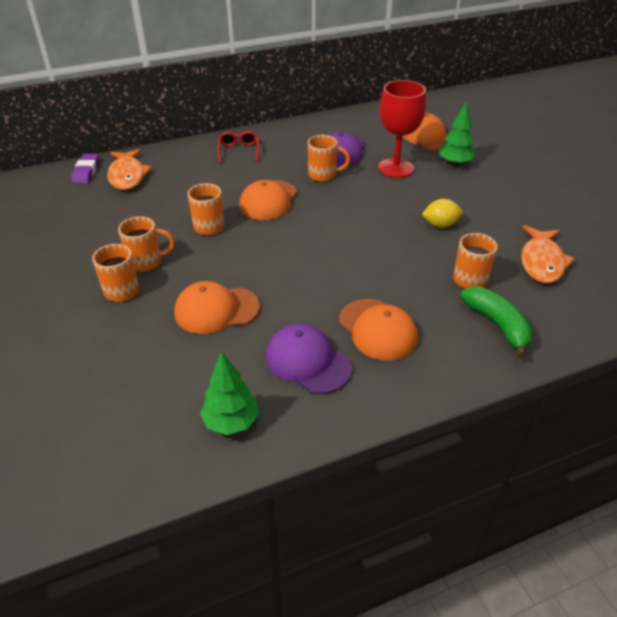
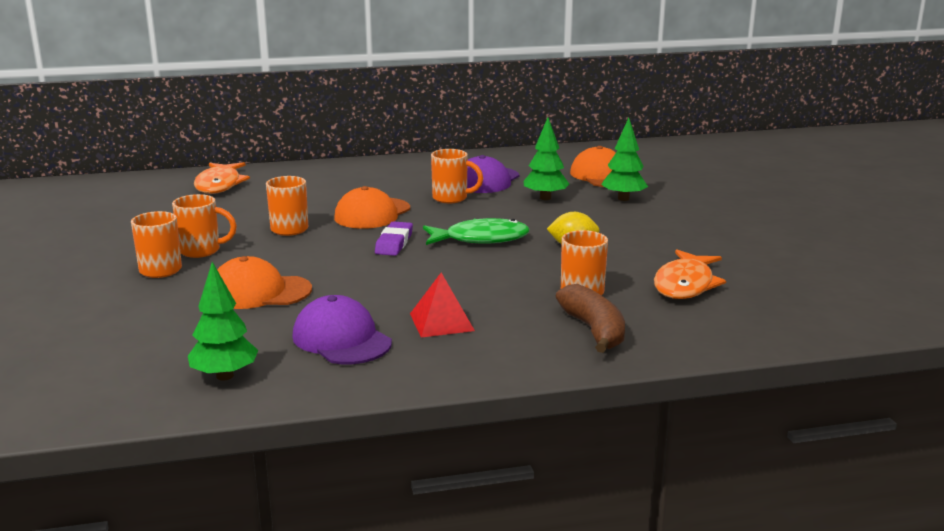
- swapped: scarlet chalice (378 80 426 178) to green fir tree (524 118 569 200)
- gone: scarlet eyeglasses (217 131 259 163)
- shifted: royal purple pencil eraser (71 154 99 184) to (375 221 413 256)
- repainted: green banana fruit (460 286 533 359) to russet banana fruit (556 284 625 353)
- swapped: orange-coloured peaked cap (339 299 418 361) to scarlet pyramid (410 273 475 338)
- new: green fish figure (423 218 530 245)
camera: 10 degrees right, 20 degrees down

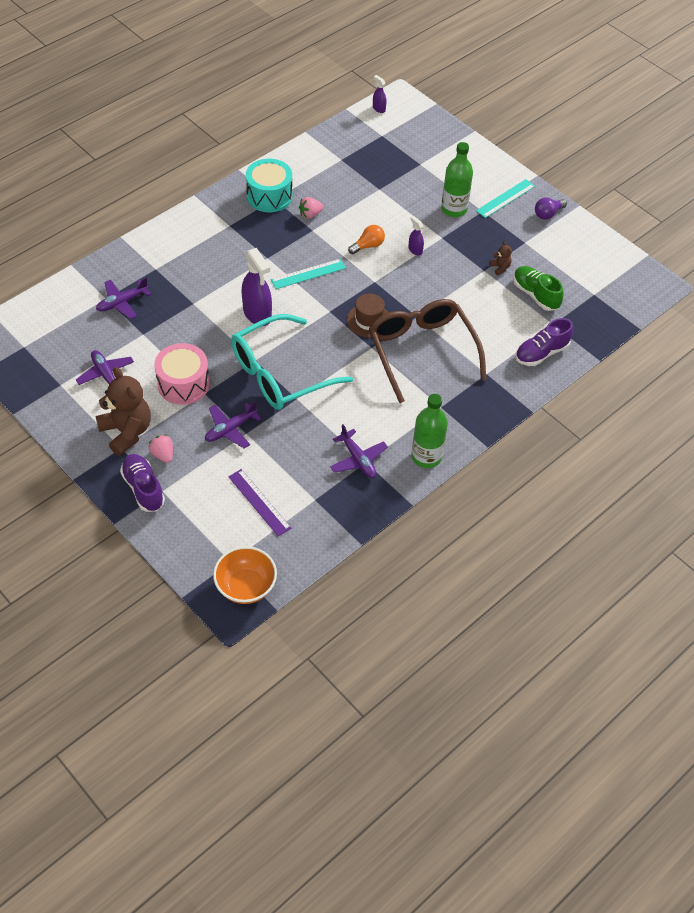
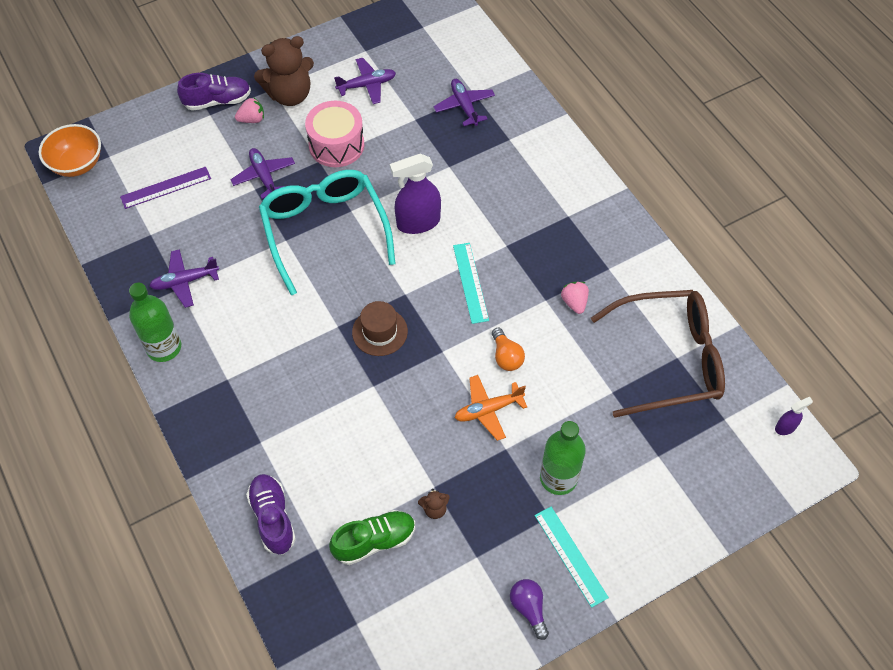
- gone: teal toy drum (246 159 292 212)
- swapped: royal purple spray cleaner (409 216 424 255) to orange-coloured toy plane (455 375 527 441)
- shifted: russet eyeglasses (369 299 487 403) to (591 290 725 418)
camera: 105 degrees right, 5 degrees up

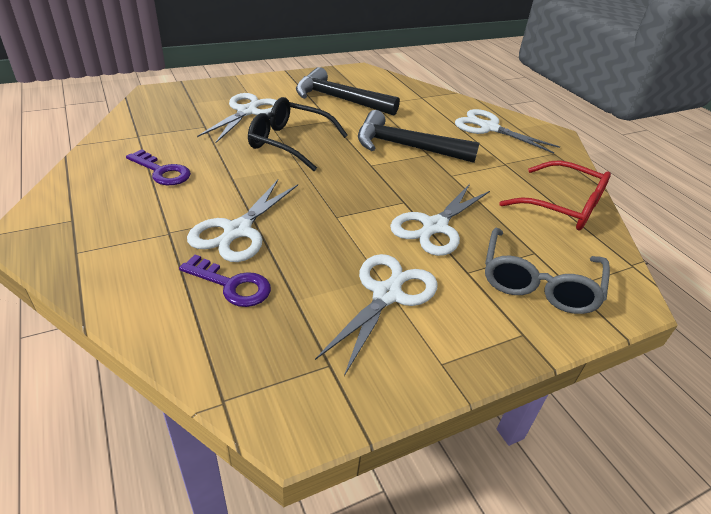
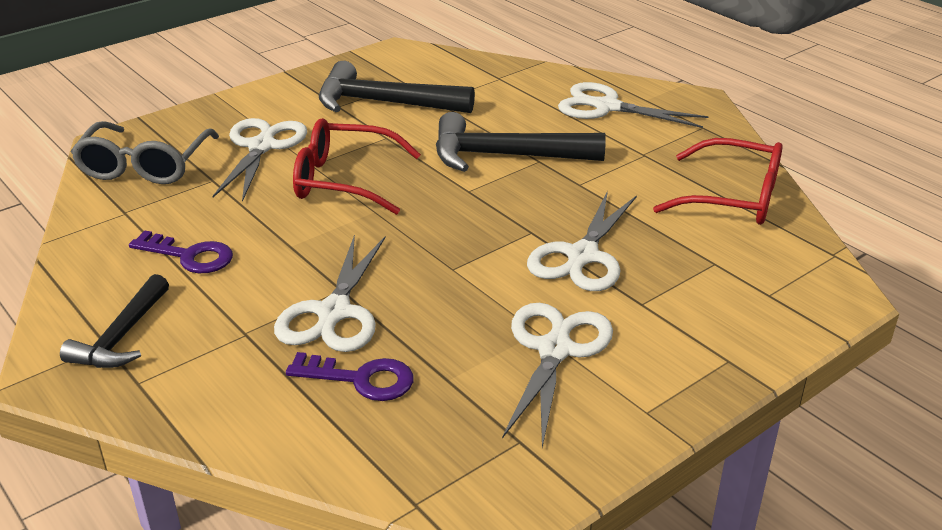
- repainted: ebony eyeglasses (248 97 348 171) to scarlet eyeglasses (293 118 421 215)
- shifted: gray eyeglasses (485 228 610 314) to (71 121 219 184)
- new: ebony hammer (60 274 169 368)
camera: 10 degrees left, 5 degrees down

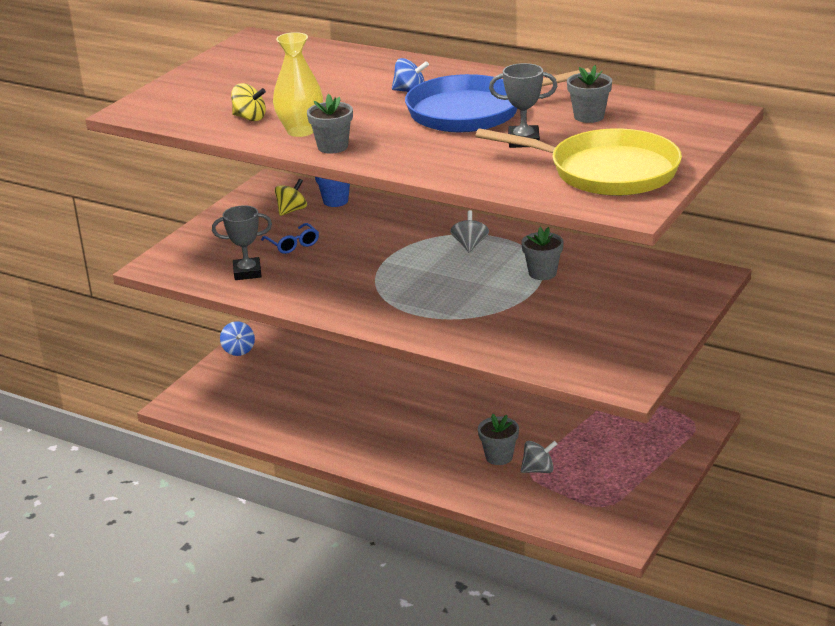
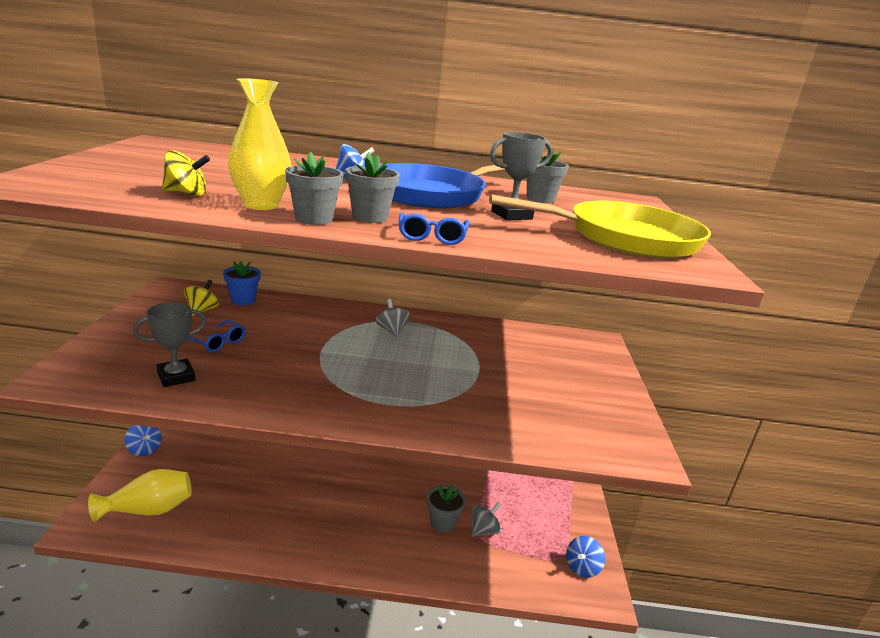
- shifted: gray flower pot (521 227 564 280) to (345 152 400 223)
- new: cobalt eyeglasses (398 212 469 245)
- new: golden vase (88 469 192 522)
- new: cobalt spinning top (566 536 605 578)
camera: 30 degrees left, 5 degrees down

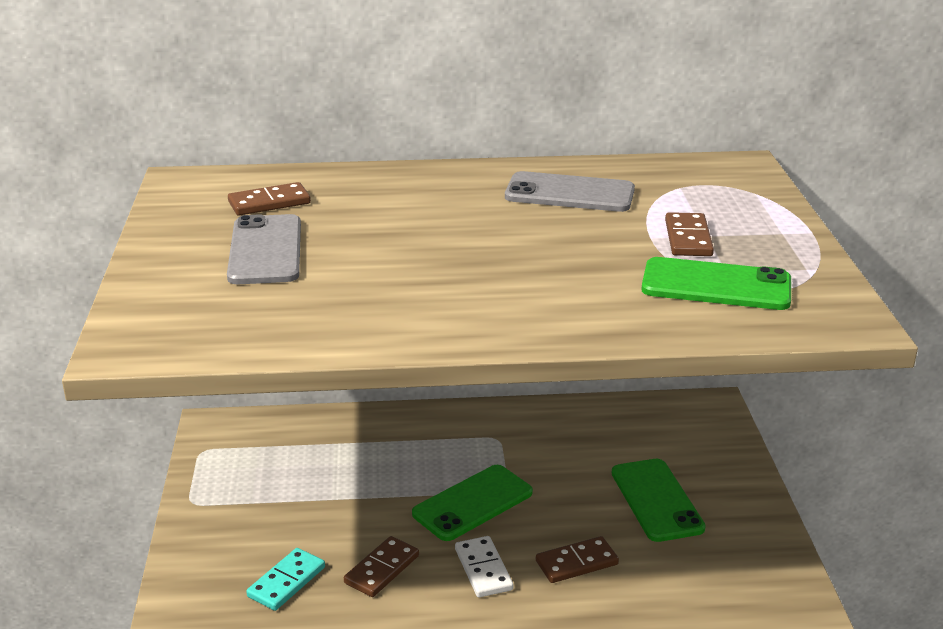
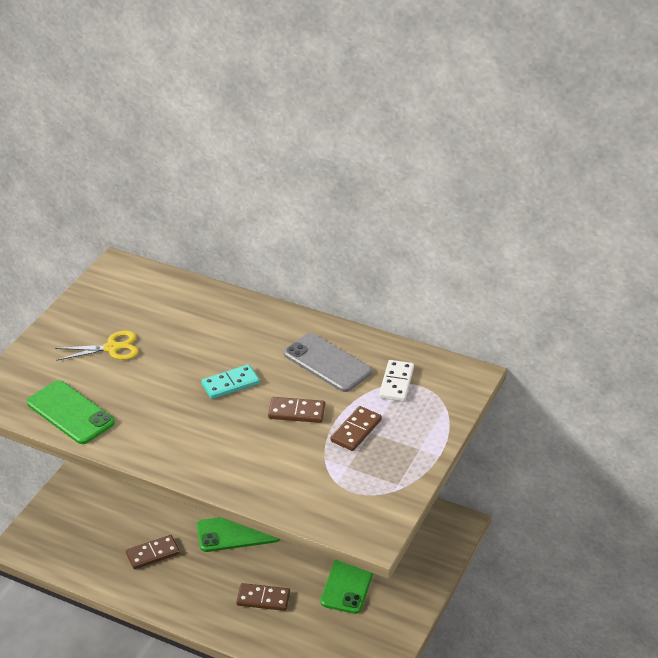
- shifted: russet domino (228 182 311 216) to (268 397 325 423)
- swapped: gray phone (227 214 301 284) to golden pair of scissors (55 331 138 361)
- shifted: green phone (641 257 791 310) to (27 380 115 444)
- shifted: snow-white domino (455 536 513 597) to (379 360 414 401)
- shifted: teal domino (246 548 325 611) to (201 364 260 399)
camera: 30 degrees right, 10 degrees up

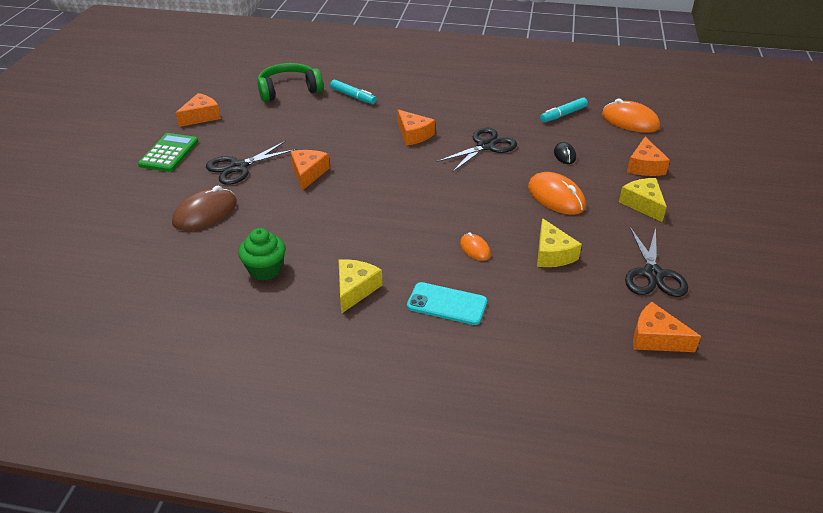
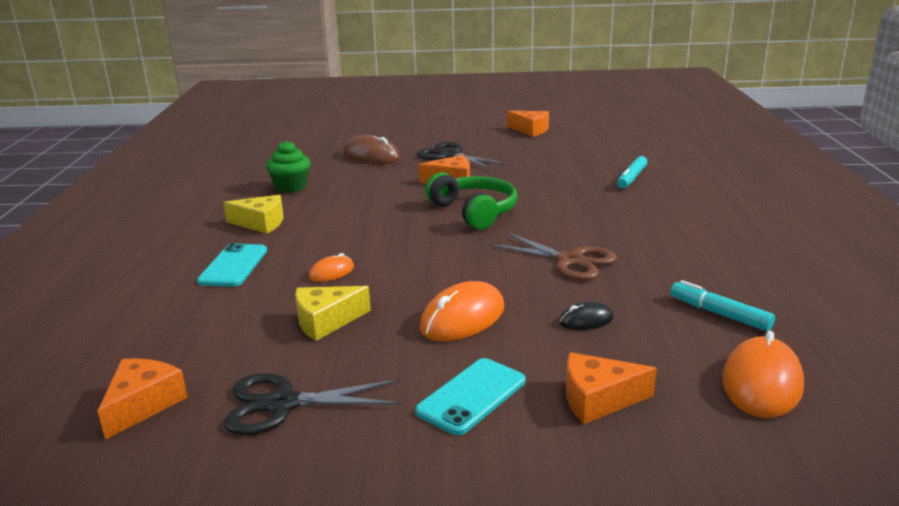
- shifted: green headset (257 63 323 102) to (425 172 517 230)
- gone: orange-coloured cheese (397 110 435 146)
- repainted: ebony pair of scissors (437 128 517 172) to russet pair of scissors (489 232 617 281)
- gone: green adding machine (138 133 198 172)
- swapped: golden cheese (619 178 667 222) to teal phone (415 358 525 435)
camera: 80 degrees right, 15 degrees down

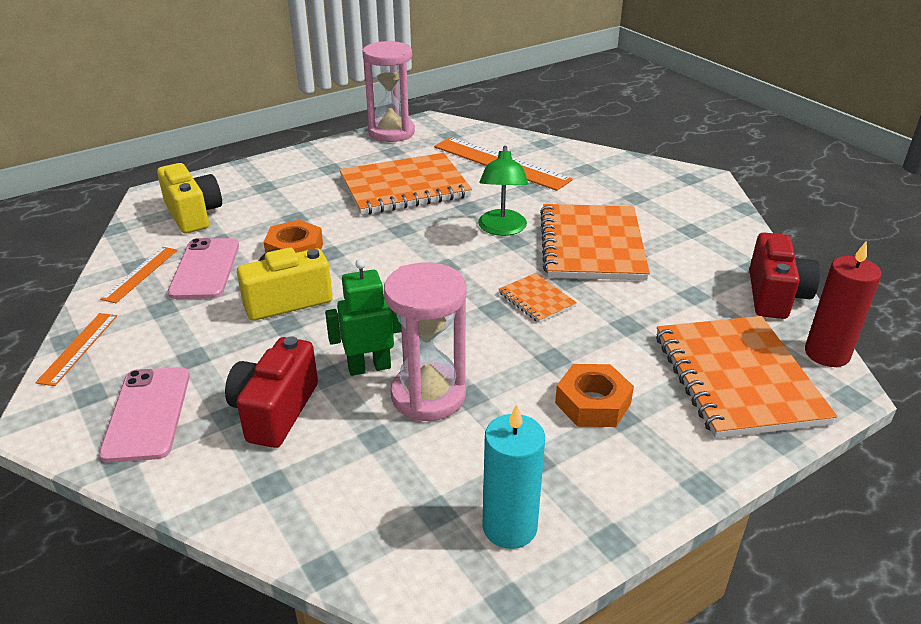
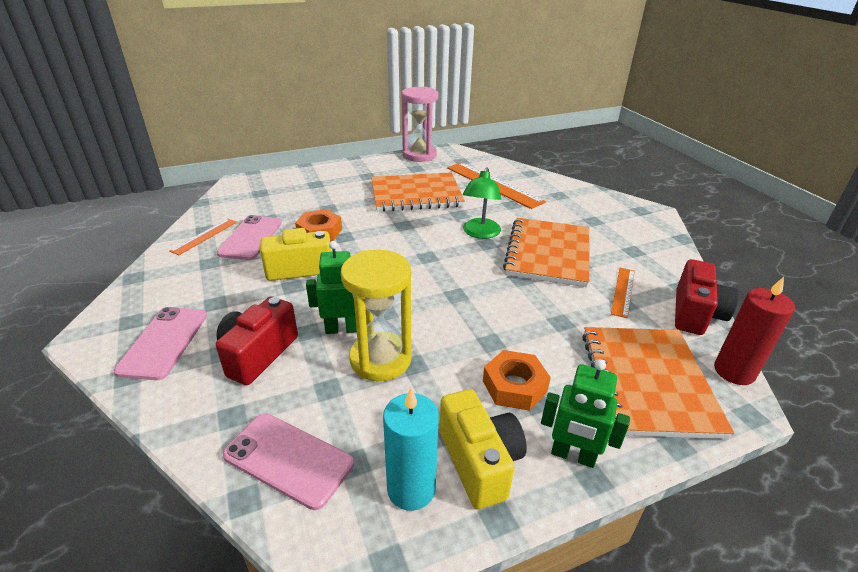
- shifted: golden camera (157 163 222 234) to (439 389 527 509)
- repainted: pink sand timer (384 262 467 421) to golden sand timer (341 250 412 381)
- gone: orange-coloured notebook (499 273 577 323)
- shifted: orange-coloured straightedge (35 313 117 386) to (611 268 635 318)
- new: green robot figure (541 359 630 468)
- new: pink phone (223 413 354 510)
camera: 10 degrees right, 0 degrees up

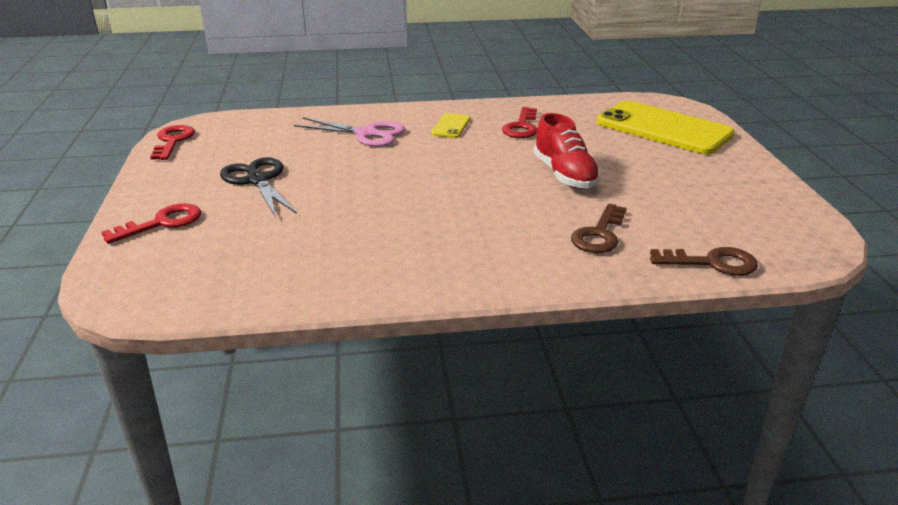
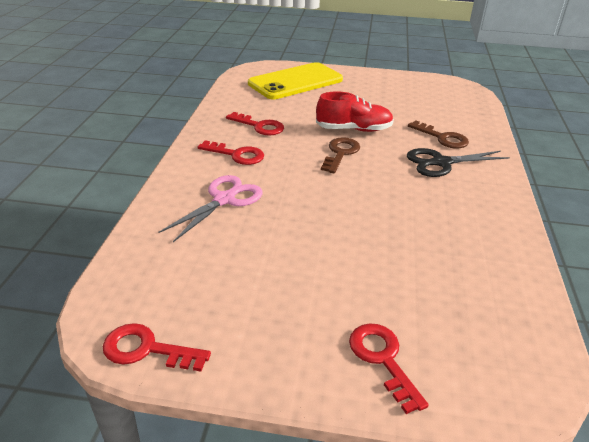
- swapped: golden phone (431 113 470 138) to scarlet key (198 140 264 165)
- shifted: ebony pair of scissors (220 157 297 218) to (407 148 510 177)
- shifted: russet key (650 247 758 276) to (321 137 360 173)
camera: 75 degrees left, 5 degrees up

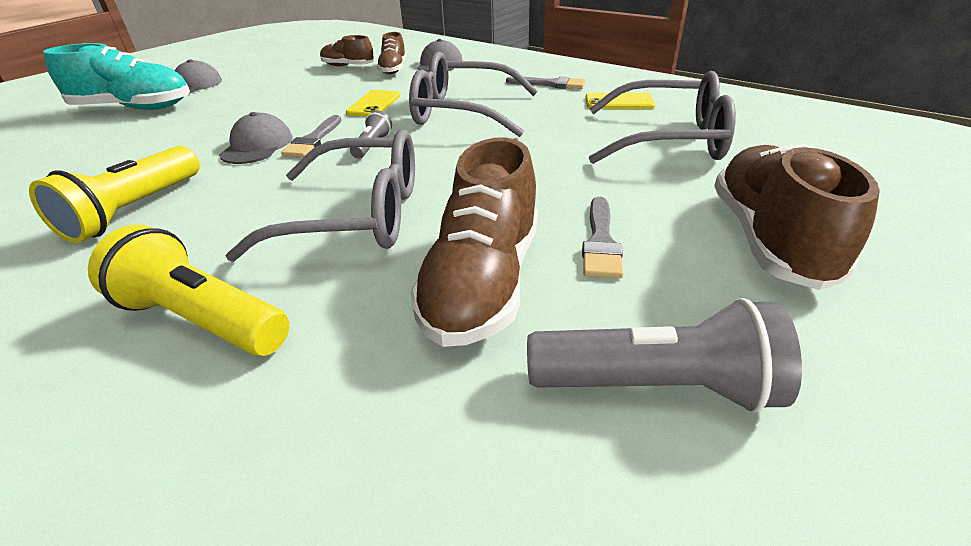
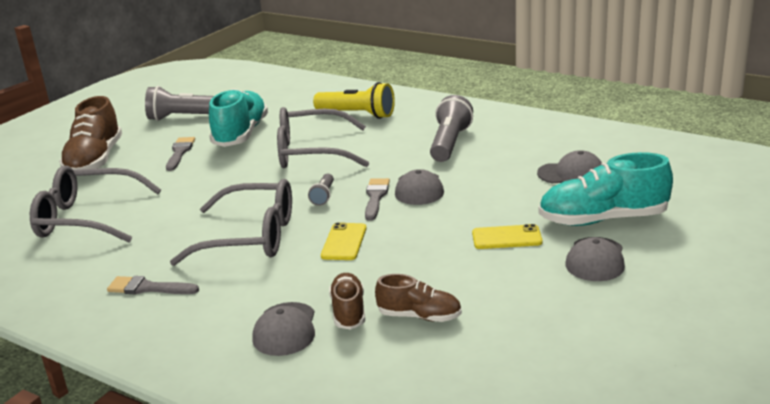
- shifted: golden phone (586 93 655 109) to (472 224 542 249)
- repainted: russet lace-up shoe (410 137 538 347) to teal lace-up shoe (209 89 268 147)
- repainted: golden torch (29 146 200 243) to gray torch (430 95 473 162)
- new: gray peaked cap (537 150 602 183)
camera: 175 degrees right, 10 degrees down

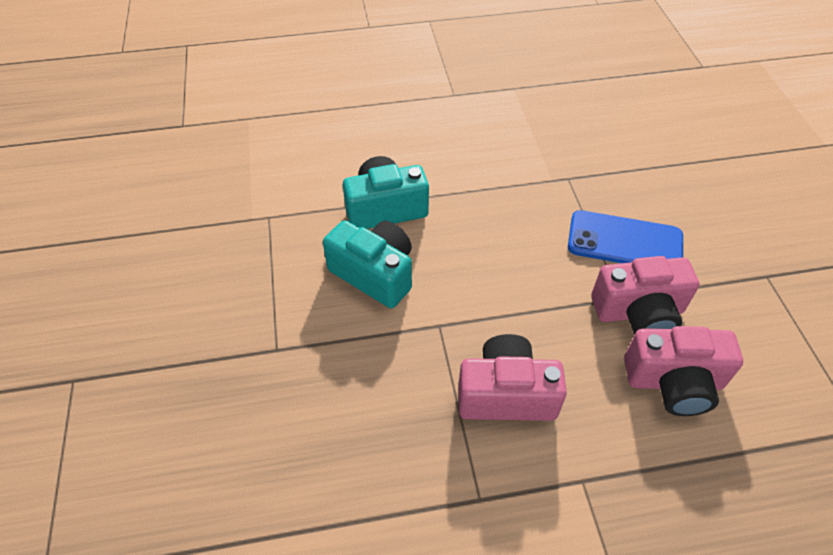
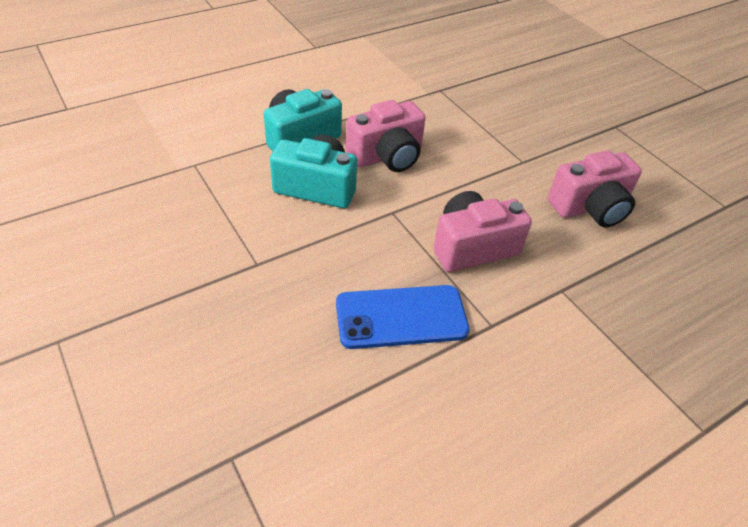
- shifted: cobalt phone (568 210 683 263) to (336 285 469 349)
- shifted: pink camera (591 256 699 335) to (346 100 426 172)
camera: 25 degrees left, 5 degrees down

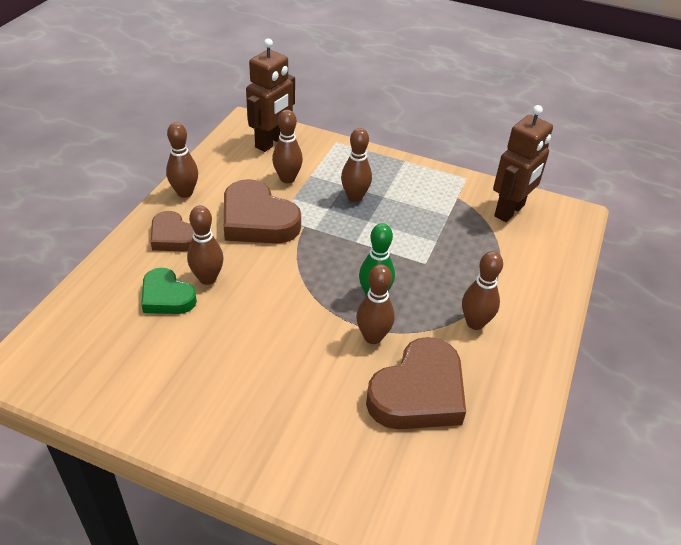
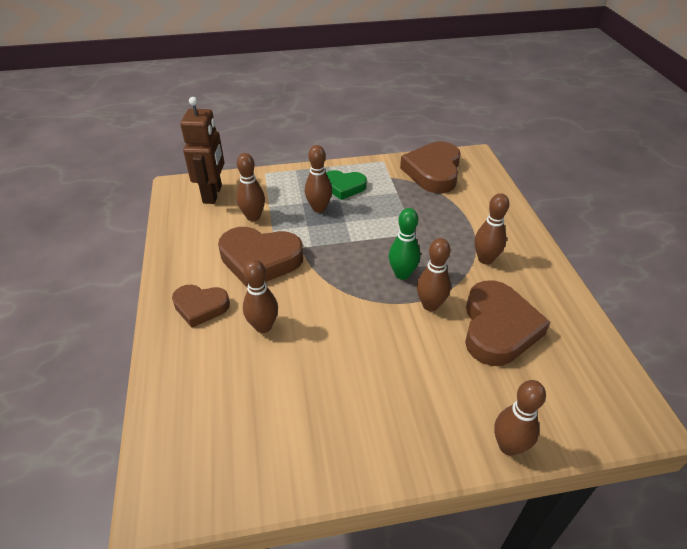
- swapped: russet robot figure (493 105 553 222) to russet love heart (400 142 461 193)
- shifted: russet tenpin (166 122 198 198) to (494 380 546 456)
- shifted: green love heart (141 268 197 314) to (326 170 367 200)
camera: 30 degrees left, 0 degrees up

